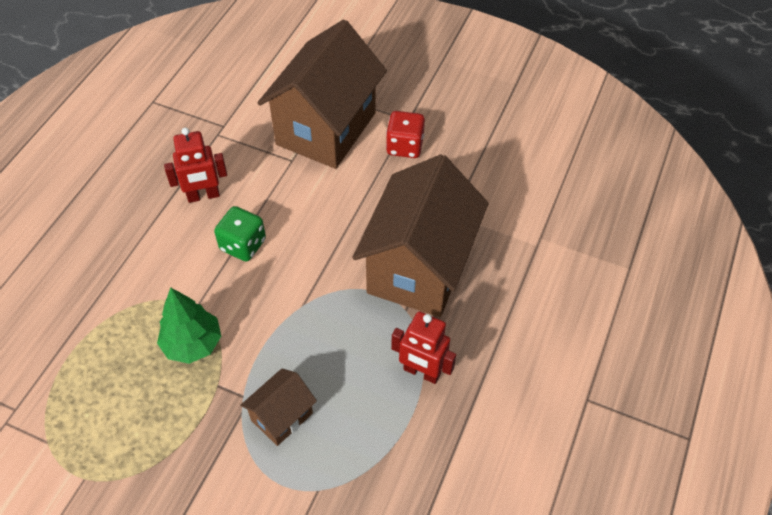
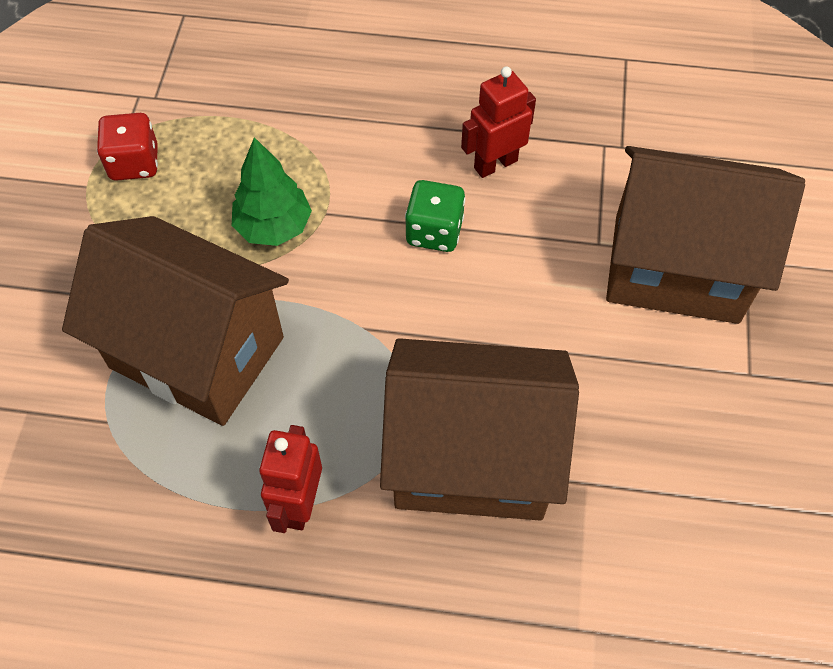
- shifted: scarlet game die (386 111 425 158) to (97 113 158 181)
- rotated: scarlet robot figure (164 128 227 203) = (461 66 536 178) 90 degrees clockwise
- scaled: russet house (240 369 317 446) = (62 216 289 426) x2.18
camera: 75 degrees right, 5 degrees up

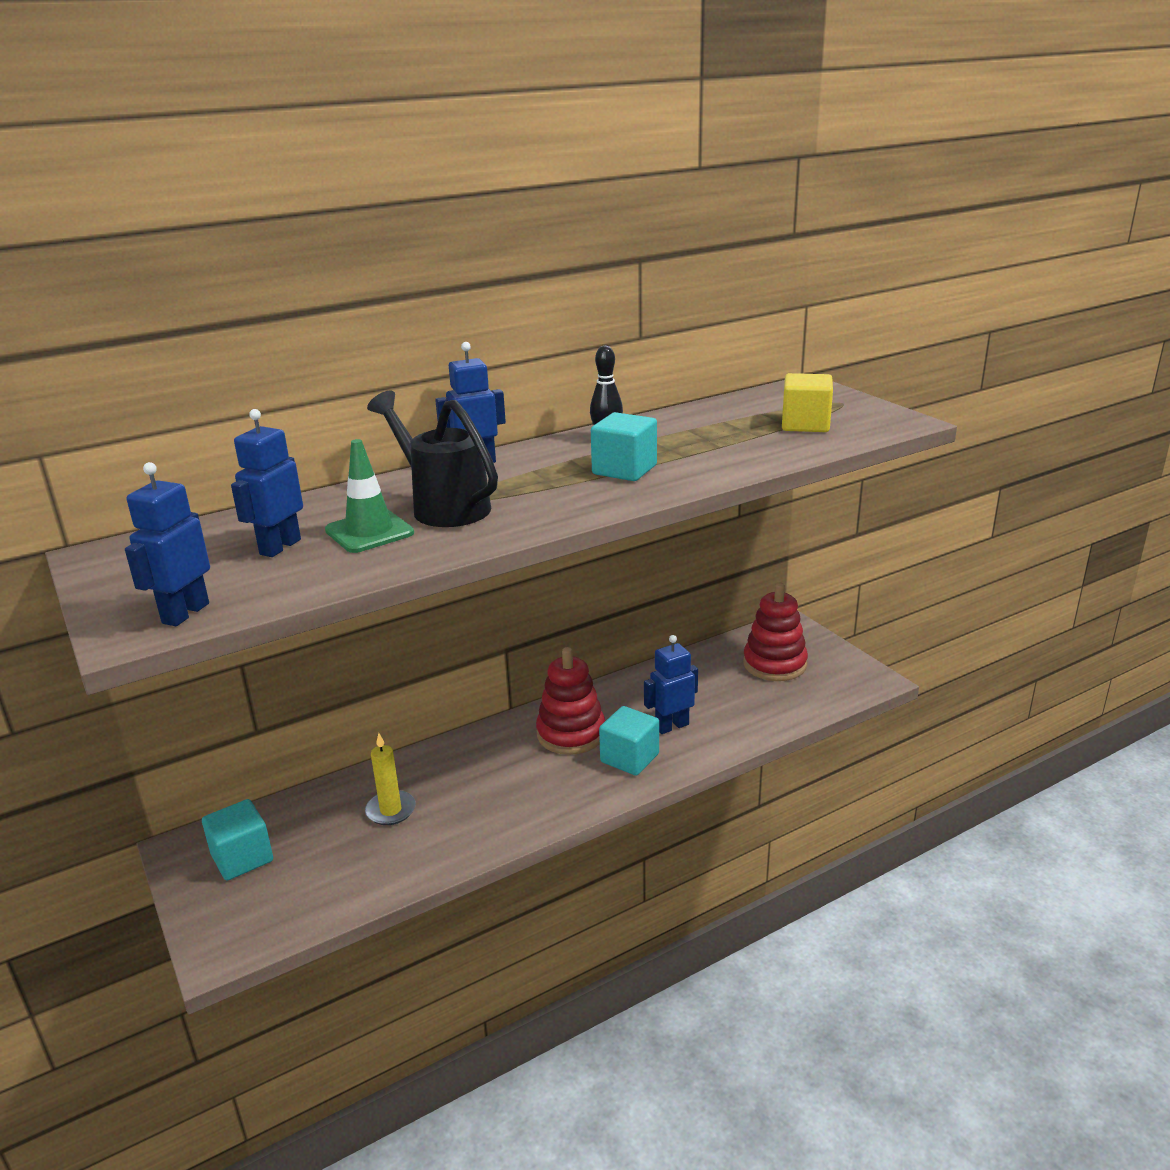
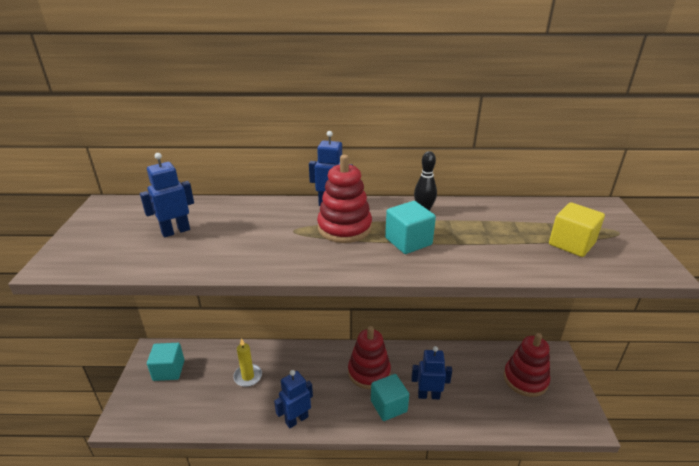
- gone: ebony sprinkling can (367 391 498 527)
- gone: green road cone (325 439 414 553)
- shifted: cobalt robot figure (125 462 210 626) to (274 370 313 429)
- new: scarlet stacking toy (317 155 372 243)
camera: 30 degrees right, 5 degrees up

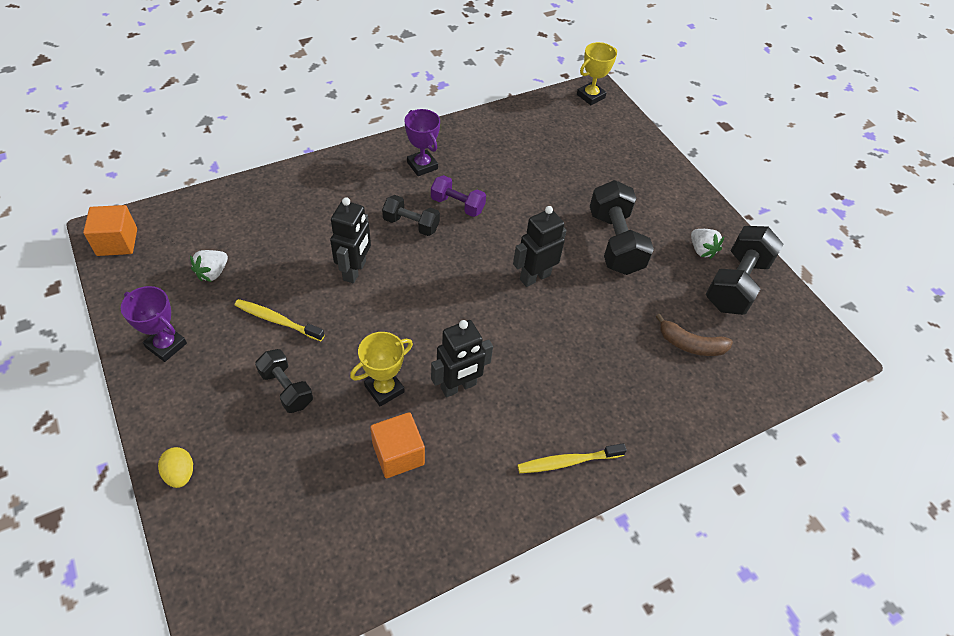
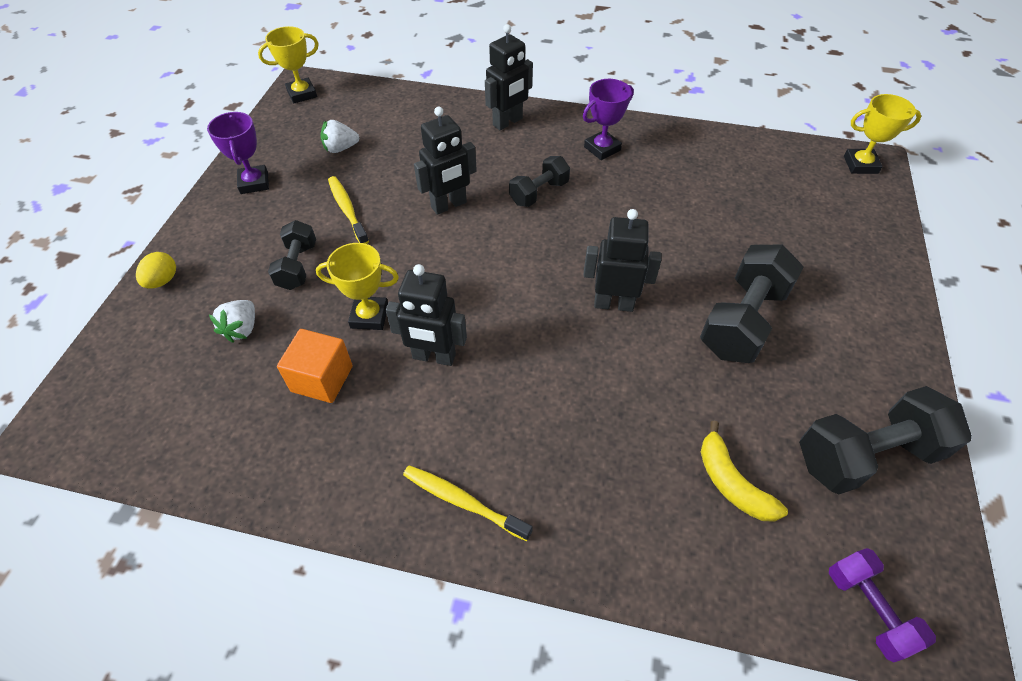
- rotated: royal purple prize cup (405 109 440 176) = (583 79 634 160) 45 degrees clockwise
- shifted: royal purple free weight (431 175 486 217) to (829 548 936 662)
- rotated: ebony free weight (382 195 440 236) = (509 156 570 207) 75 degrees clockwise
- swapped: orange-coloured solid cube (83 205 137 256) to golden prize cup (258 26 319 103)
- shifted: snow-white berry (691 229 725 259) to (209 300 255 343)
- repainted: russet banana fruit (655 314 733 356) to golden banana fruit (701 420 788 522)
- new: ebony robot figure (485 24 533 130)
camera: 45 degrees right, 0 degrees up

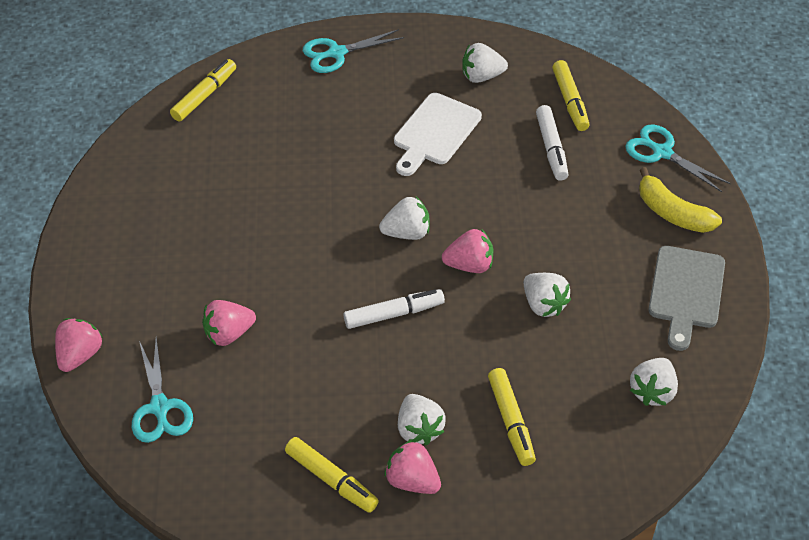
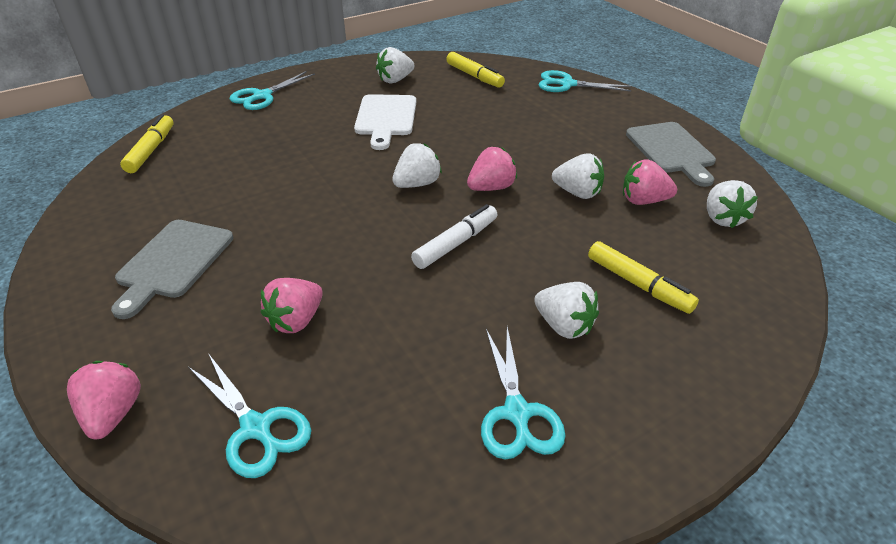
- gone: snow-white felt pen (536 105 569 181)
- gone: golden banana fruit (639 167 722 233)
- swapped: golden felt pen (285 437 379 513) to teal pair of scissors (481 327 566 460)
- shifted: pink berry (384 440 441 494) to (623 159 677 205)
- new: gray cutting board (111 220 233 319)
camera: 30 degrees left, 10 degrees down

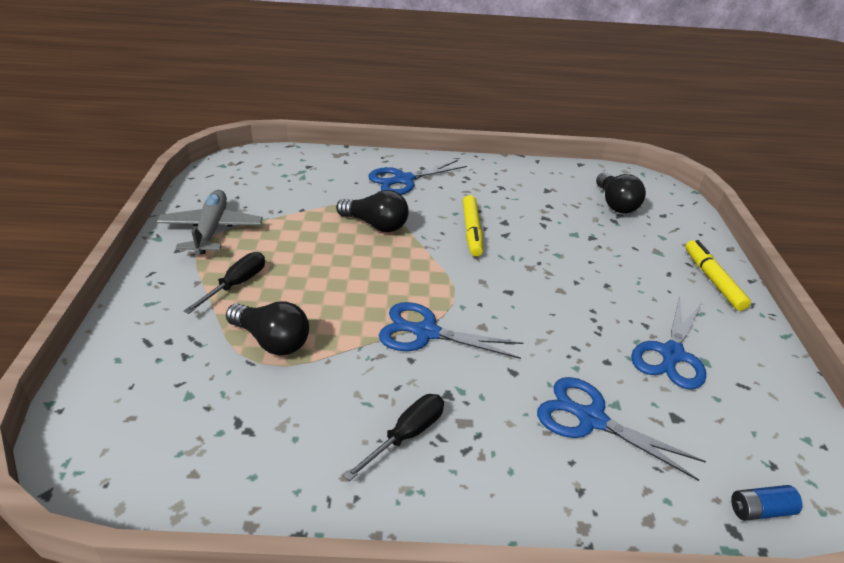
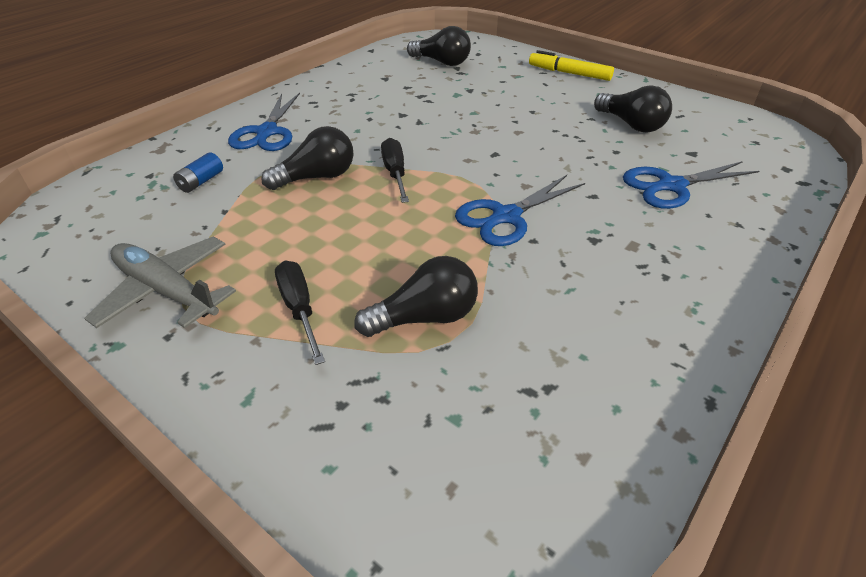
- gone: golden felt pen (463 195 483 257)
- swapped: cobalt pair of scissors (631 297 706 390) to ebony light bulb (594 85 672 132)
- shifted: ebony flat screwdriver (343 394 444 481) to (381 138 409 203)
- shifted: cobalt power cell (731 485 802 521) to (173 152 223 193)
camera: 50 degrees left, 5 degrees up

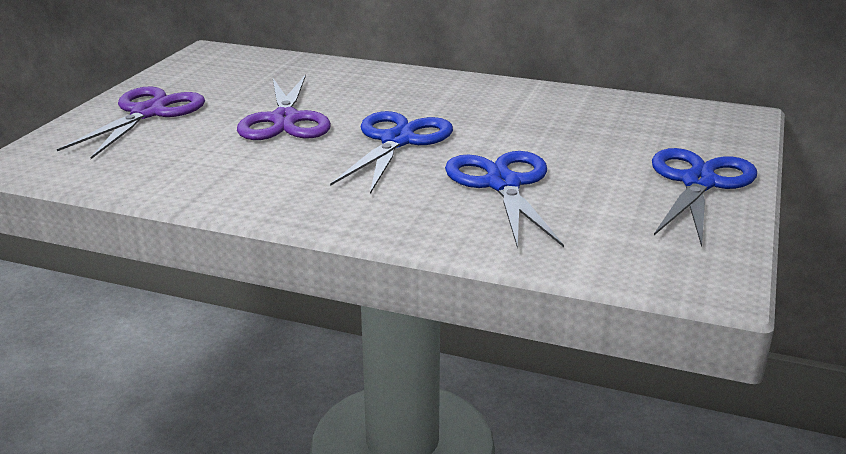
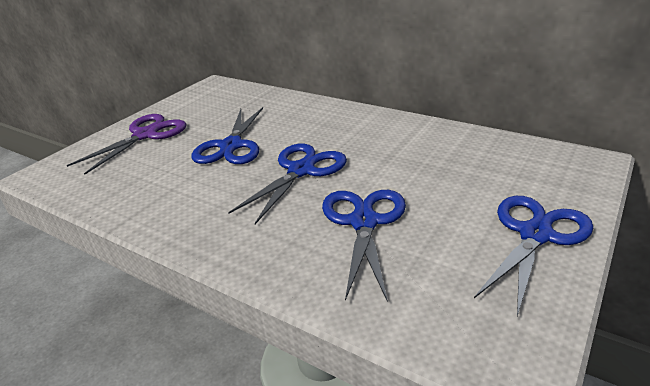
- repainted: royal purple pair of scissors (237 75 331 140) to cobalt pair of scissors (191 107 263 164)
camera: 15 degrees right, 5 degrees up

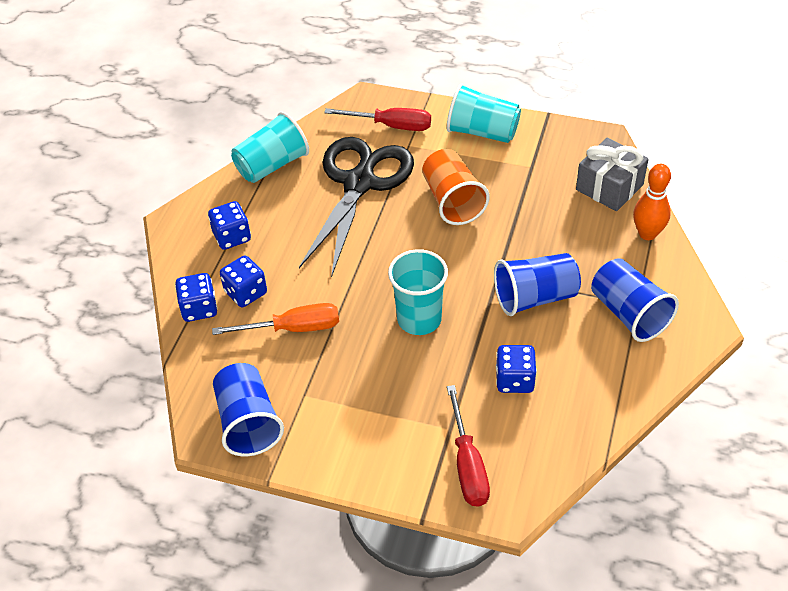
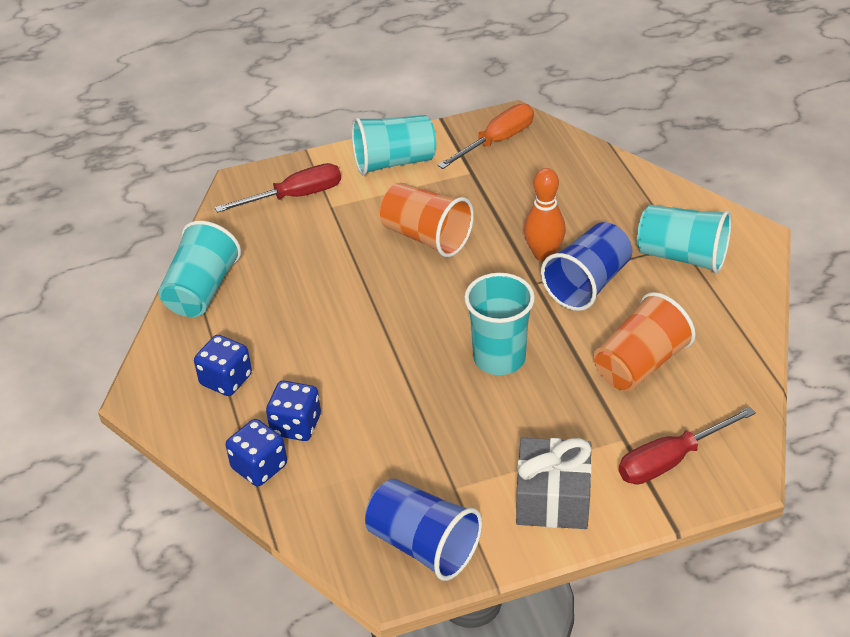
- gone: ebony pair of scissors (299 137 414 277)
- shifted: gray gift (576 138 648 211) to (516 438 592 529)
- shifted: orange-coloured tenpin (633 164 671 240) to (524 168 566 261)
- repainted: cobalt cup (591 258 679 342) to teal cup (637 205 732 274)
- shifted: orange-coloured flat screwdriver (212 303 339 335) to (437 104 534 169)
- swapped: cobalt game die (496 345 537 393) to orange-coloured cup (594 292 696 392)
- rotated: scarlet flat screwdriver (447 385 490 507) = (618 406 756 485) 105 degrees clockwise
camera: 35 degrees left, 5 degrees down

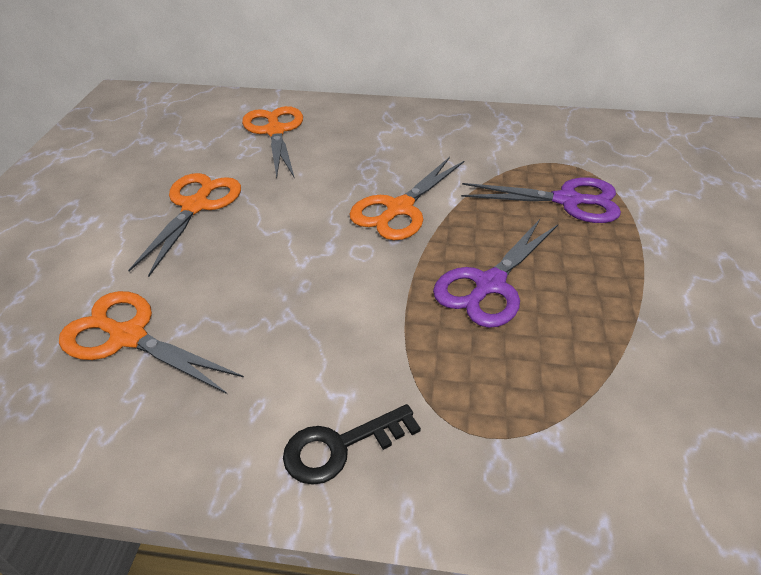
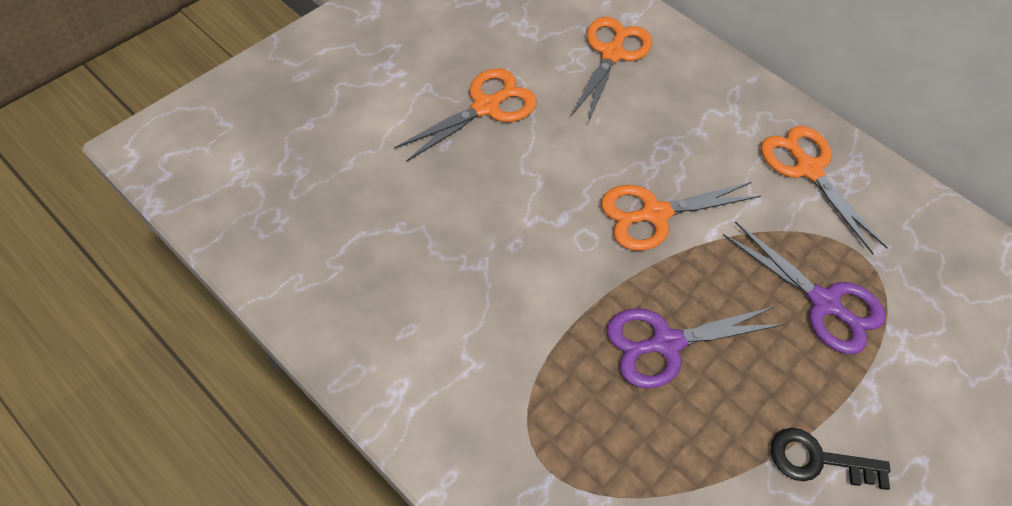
- shifted: orange-coloured pair of scissors (59 291 244 394) to (761 126 888 254)
- shifted: ebony key (283 404 421 485) to (771 428 891 490)
camera: 30 degrees right, 15 degrees up

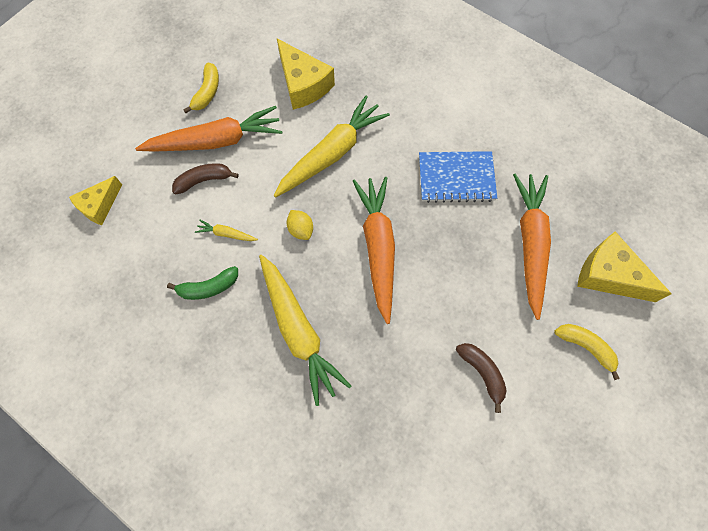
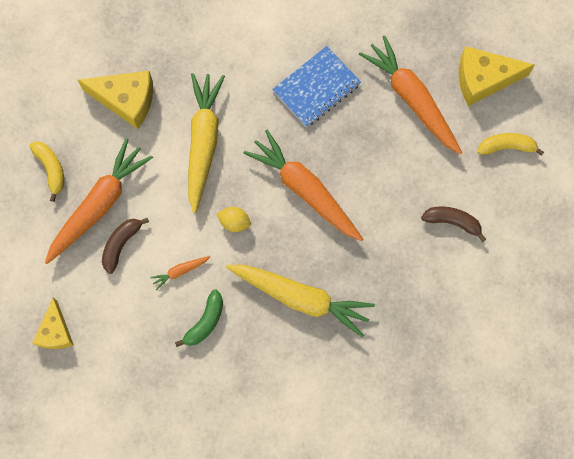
- repainted: golden toy carrot (195 219 258 241) to orange-coloured toy carrot (150 256 210 290)
camera: 40 degrees left, 5 degrees up

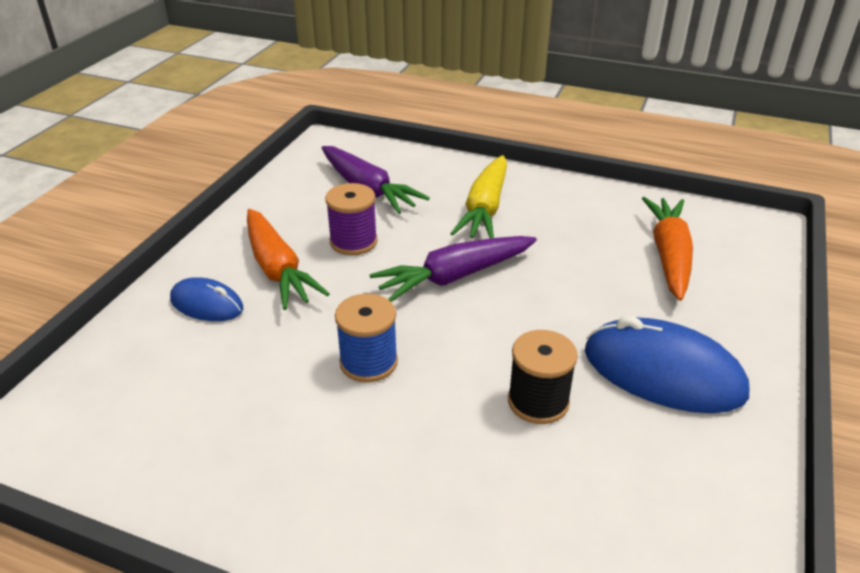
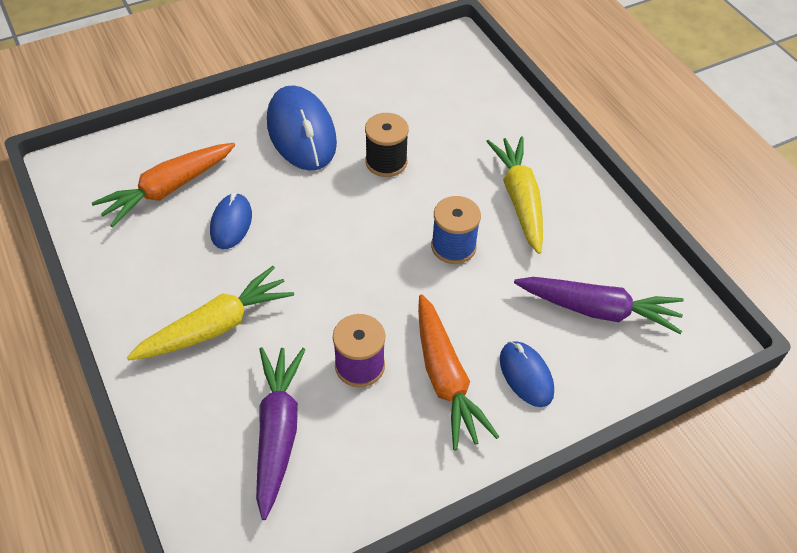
- rotated: orange-coloured toy carrot (247 209 330 310) = (418 294 499 450) 150 degrees clockwise
- shifted: royal purple toy carrot (370 236 537 302) to (514 277 684 334)
- new: golden toy carrot (486 136 543 254)
- new: cobalt mouse (210 193 252 249)
camera: 140 degrees left, 15 degrees up

